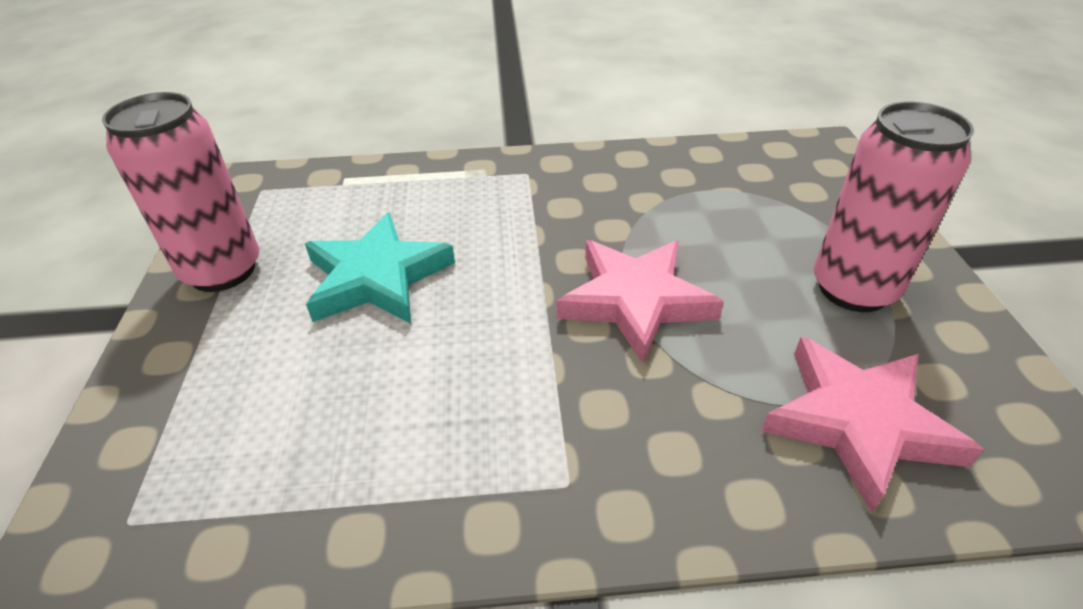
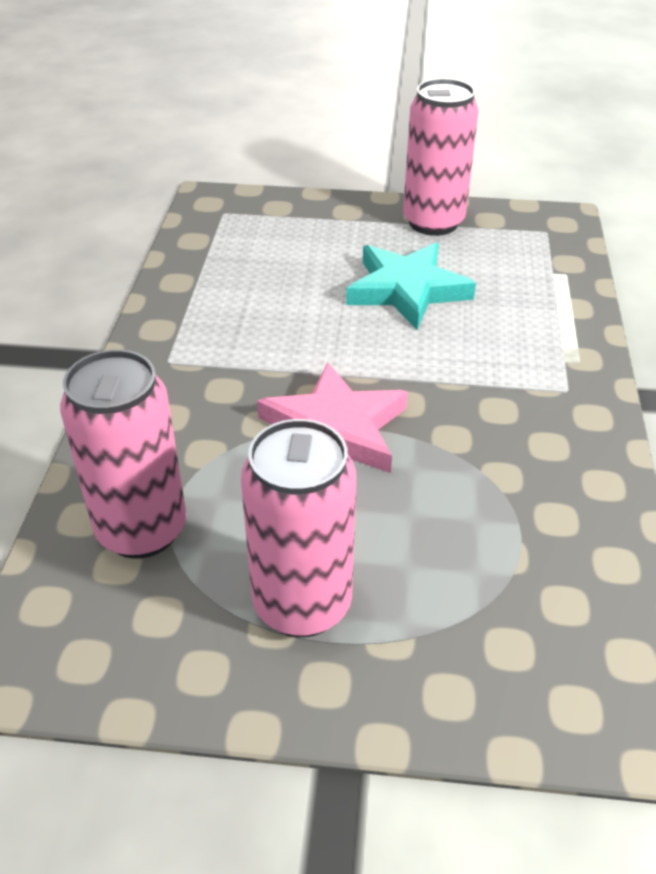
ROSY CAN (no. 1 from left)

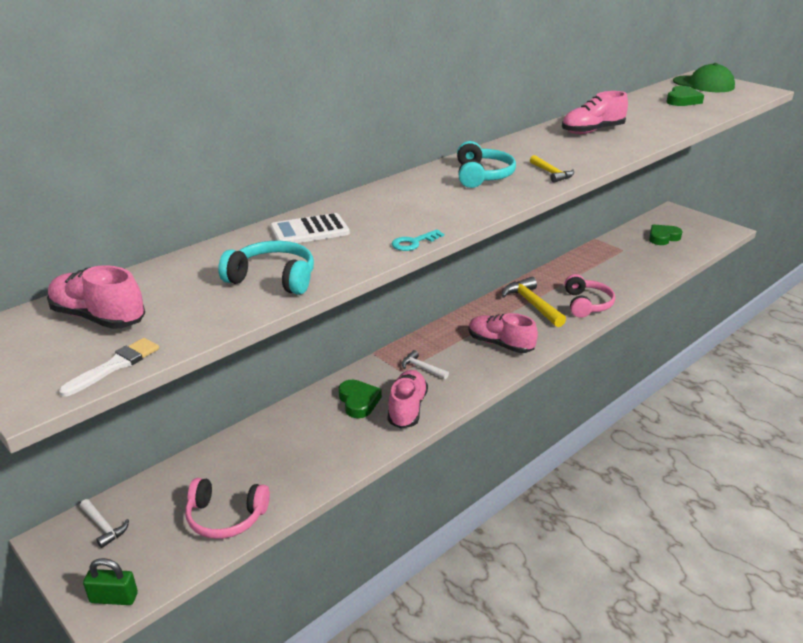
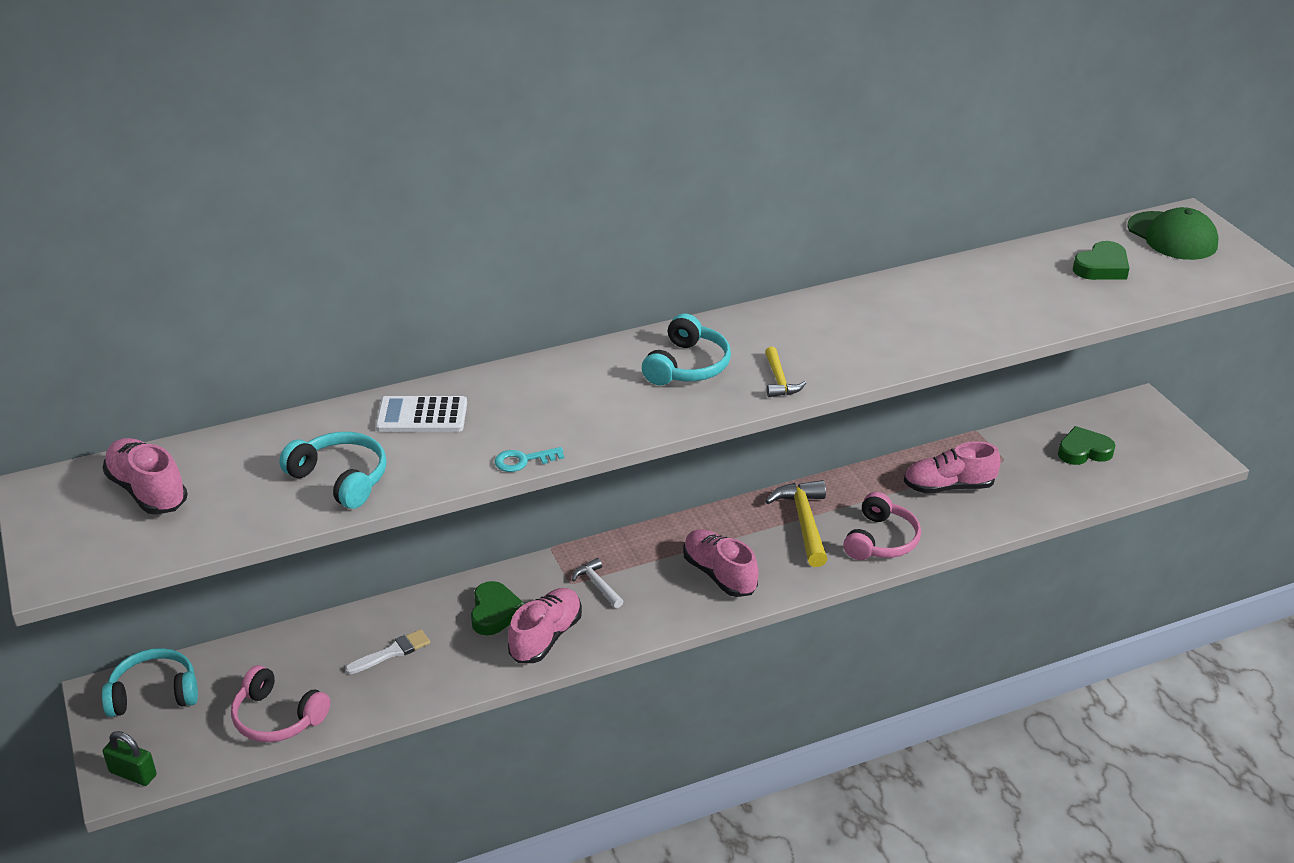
TEAL OVER-EAR HEADPHONES (no. 1 from left)
PURE WHITE PAINTBRUSH
ROSY LACE-UP SHOE (no. 4 from left)

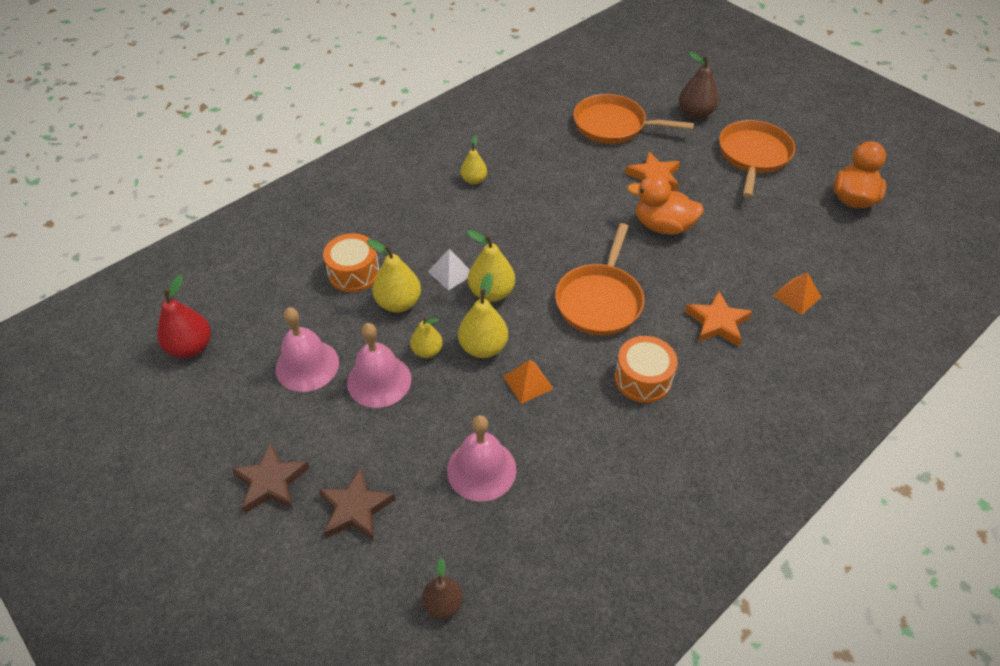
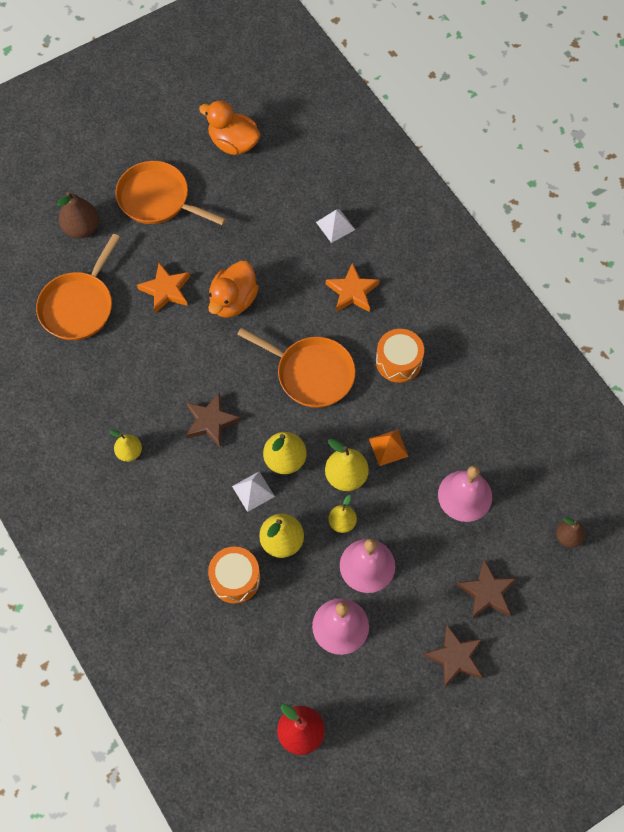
BROWN FIVE-POINTED STAR (no. 1 from left)
PURE WHITE SOLID PYRAMID (no. 2 from left)

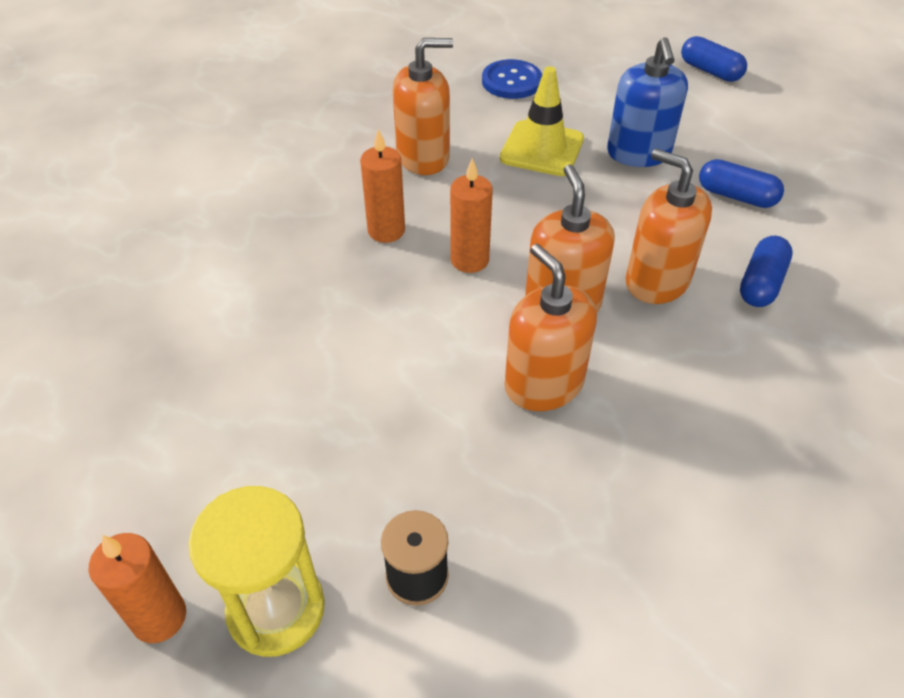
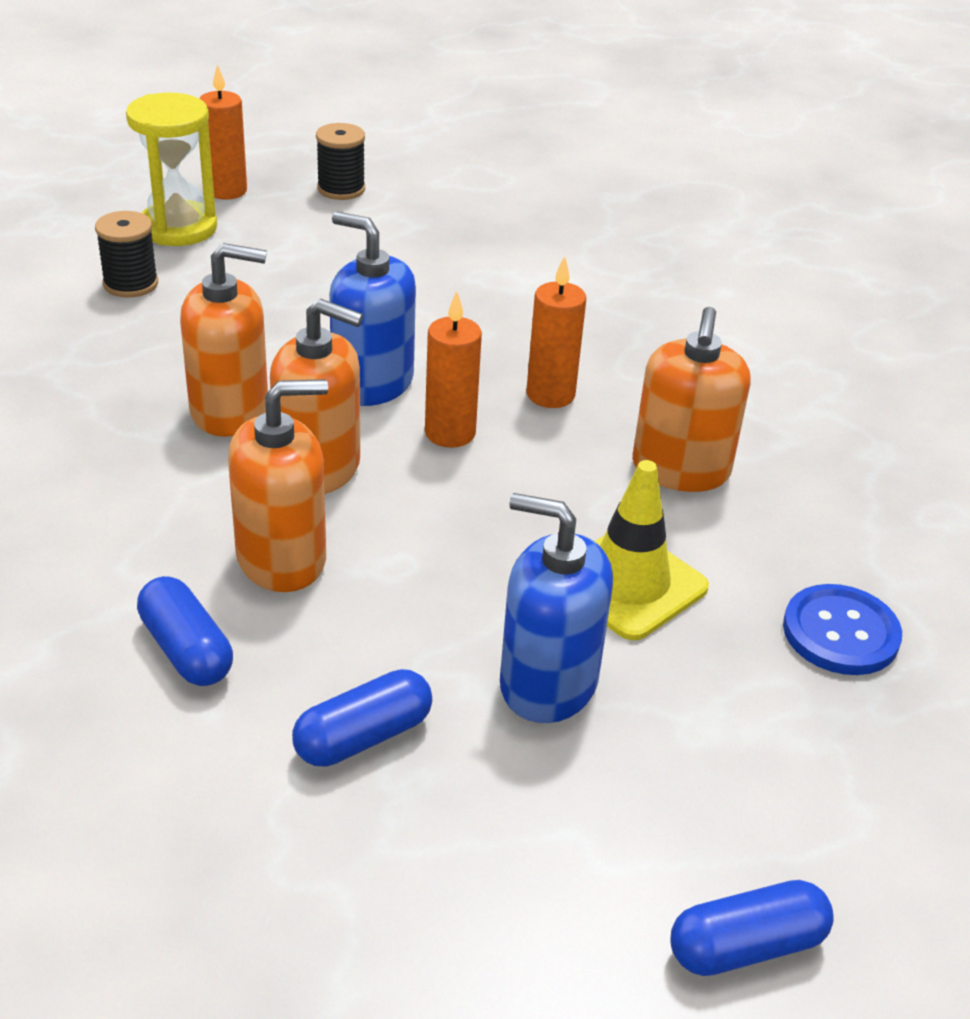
BLACK BOBBIN (no. 2 from left)
COBALT SOAP DISPENSER (no. 1 from left)

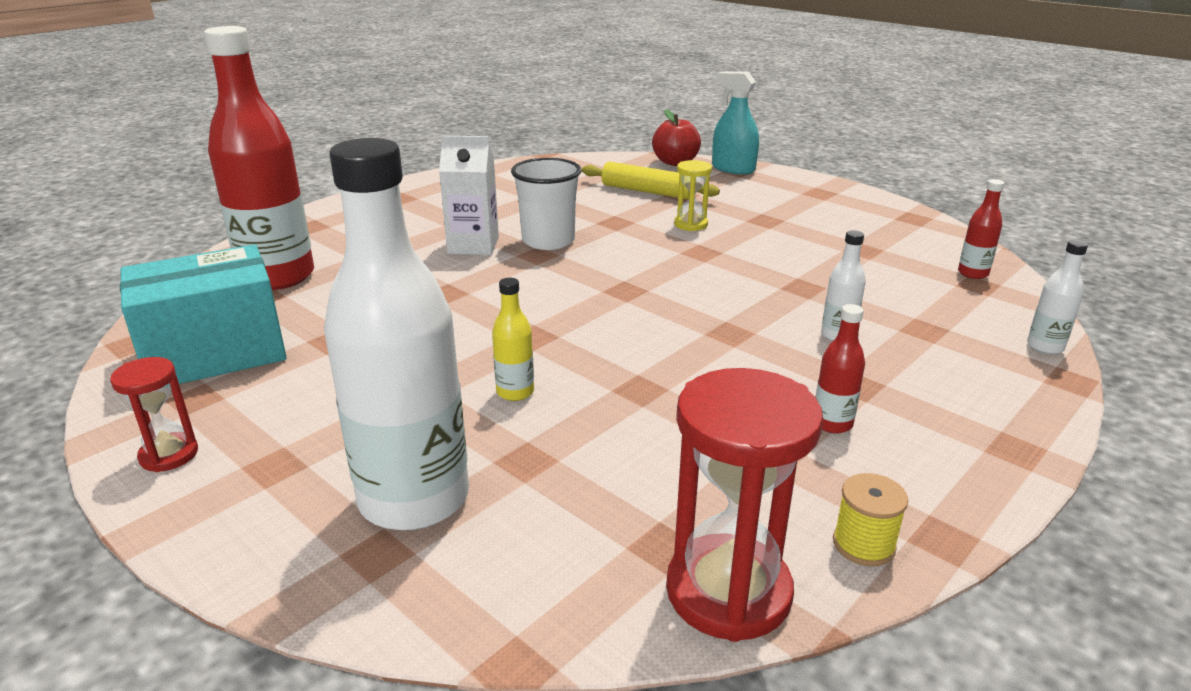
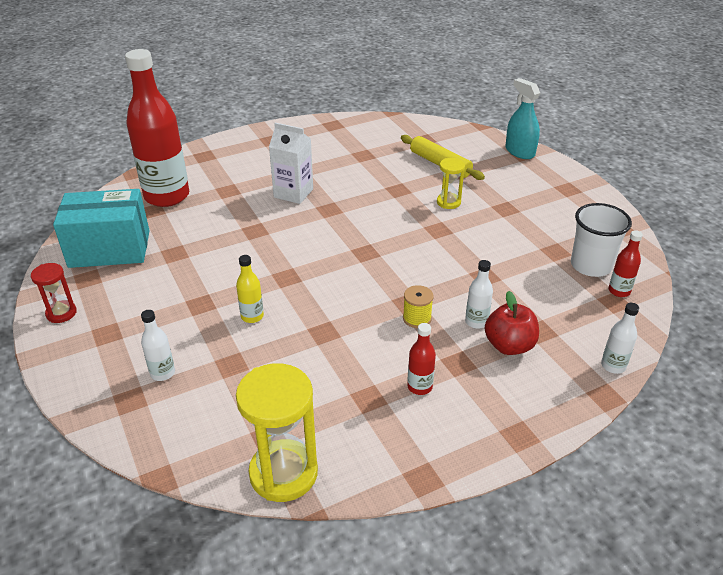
PURE WHITE FLASK (no. 1 from left)
YELLOW HOURGLASS (no. 1 from left)
YELLOW BOBBIN
SCARLET TOY APPLE
PURE WHITE TUMBLER

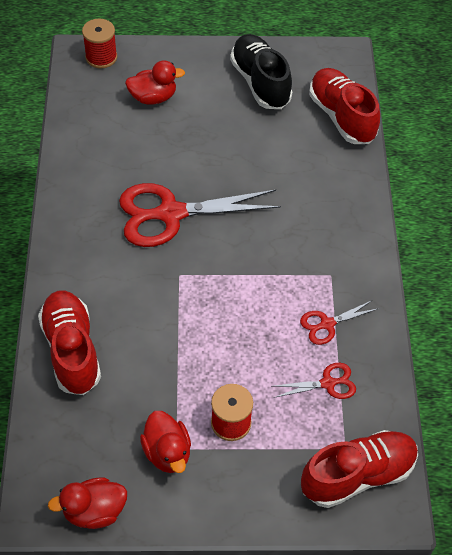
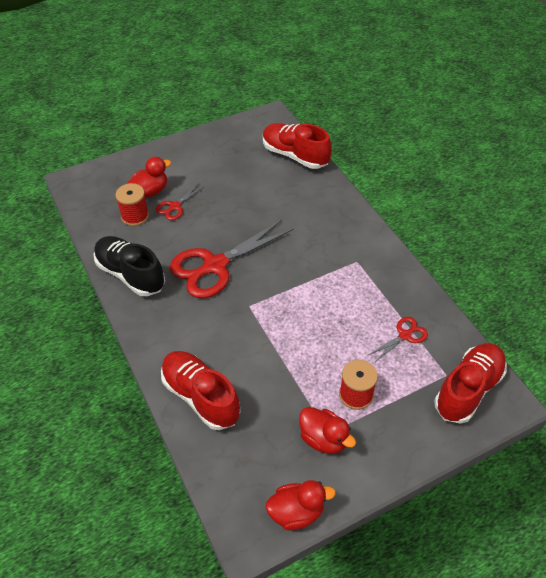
BLACK LACE-UP SHOE
SCARLET BOBBIN (no. 1 from left)
SCARLET PAIR OF SCISSORS (no. 1 from left)
SCARLET TOY DUCK (no. 2 from left)

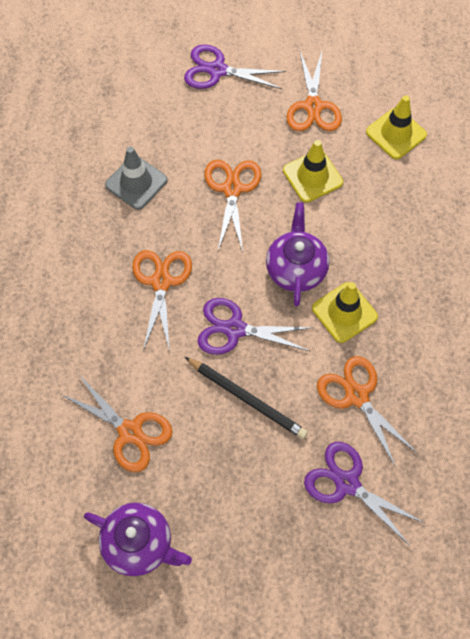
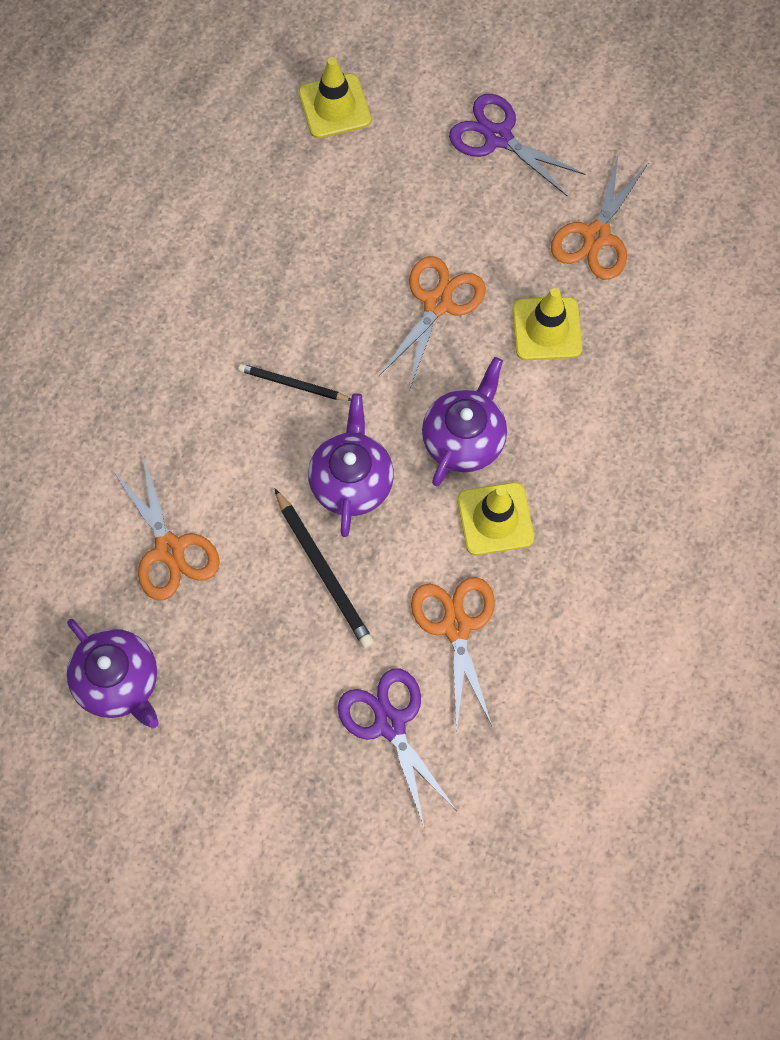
BLACK WOODEN PENCIL (no. 1 from left)
YELLOW TRAFFIC CONE (no. 1 from left)
VIOLET TEA POT (no. 2 from left)
GRAY TRAFFIC CONE

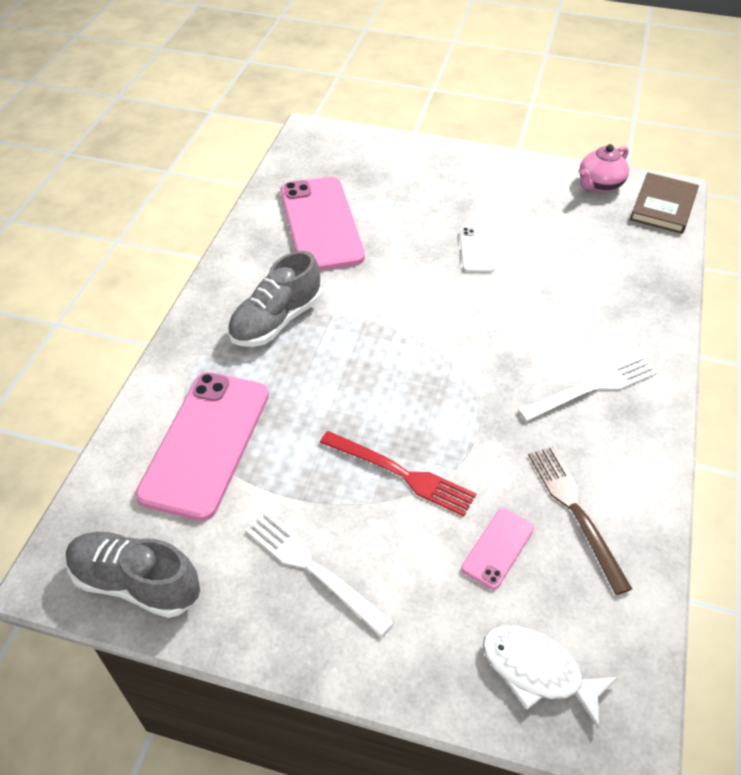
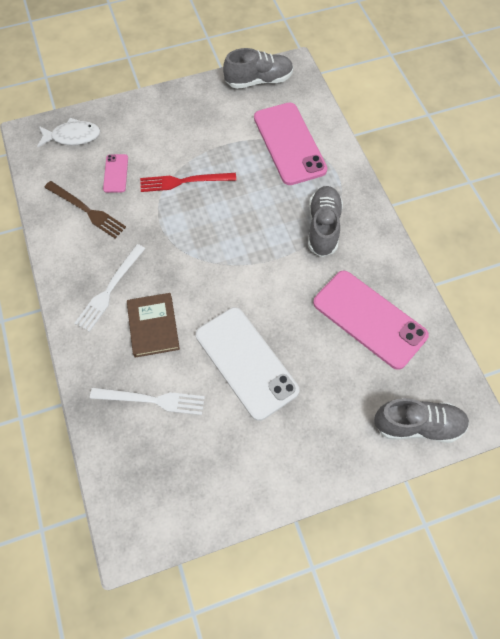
PURE WHITE FORK (no. 2 from left)
BROWN BOOK
PURE WHITE MOBILE PHONE
GRAY LACE-UP SHOE (no. 3 from left)
ROSY TEA POT

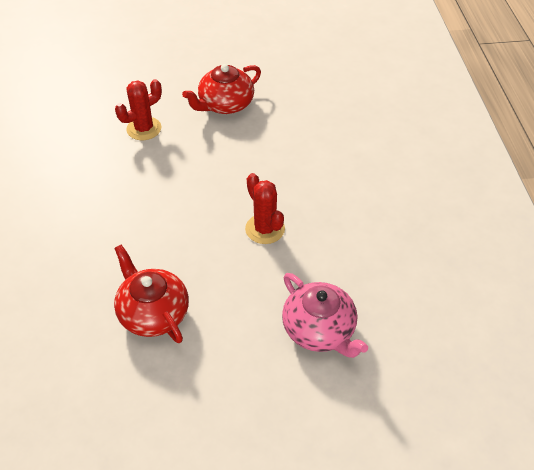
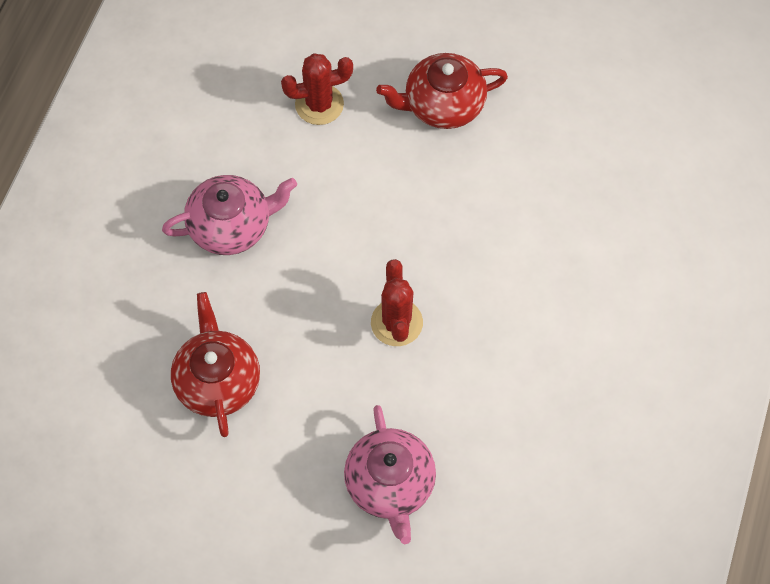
ROSY TEA POT (no. 1 from left)

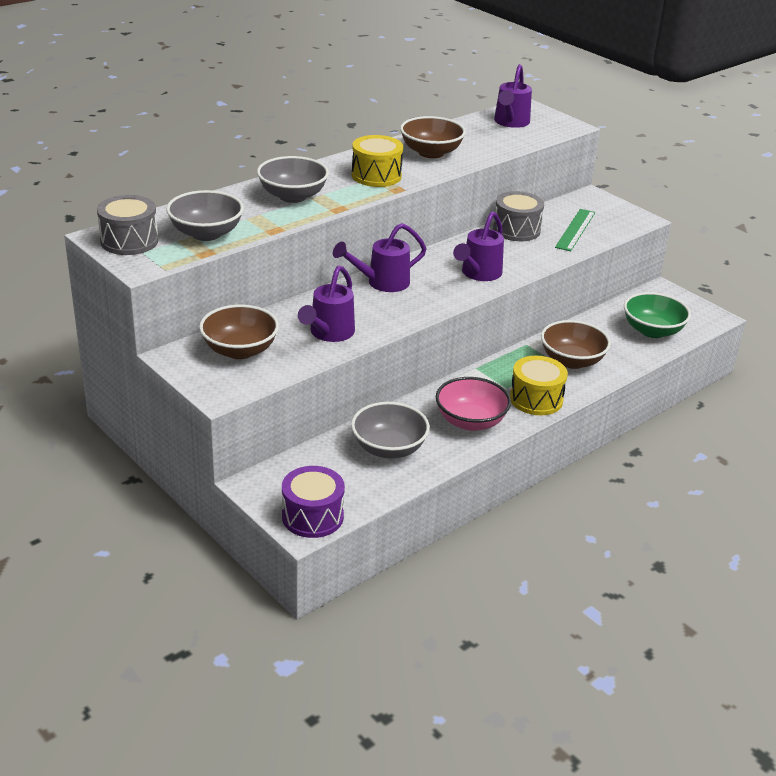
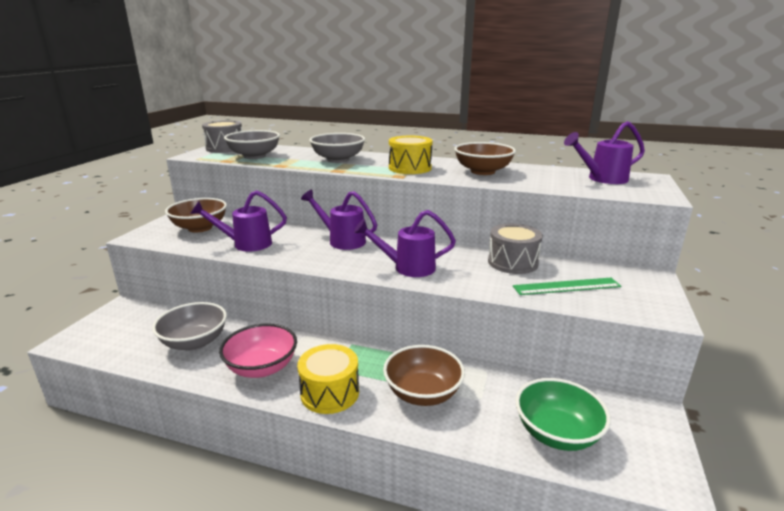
VIOLET TOY DRUM

